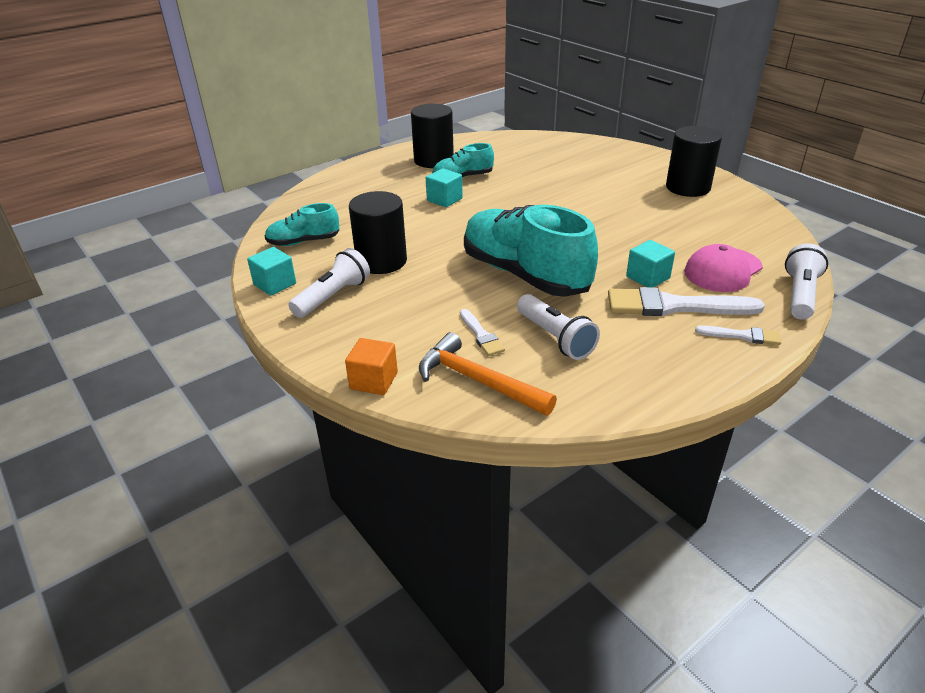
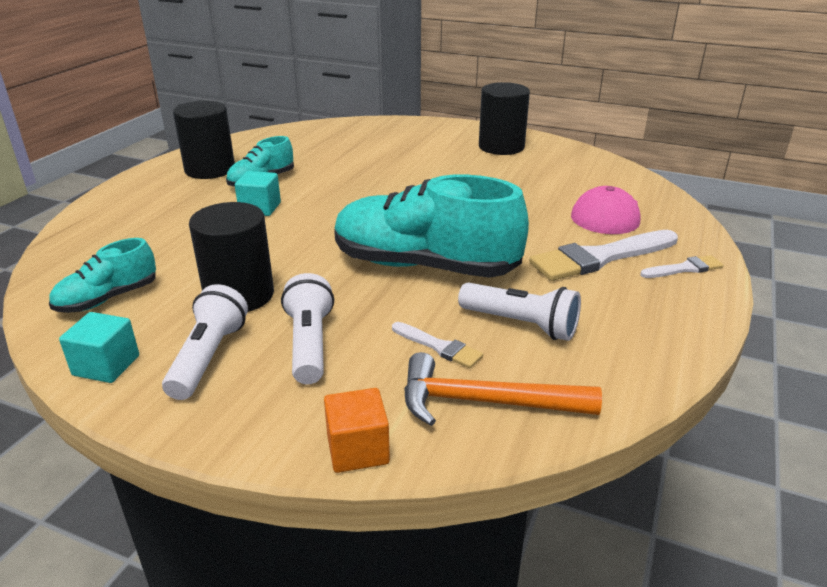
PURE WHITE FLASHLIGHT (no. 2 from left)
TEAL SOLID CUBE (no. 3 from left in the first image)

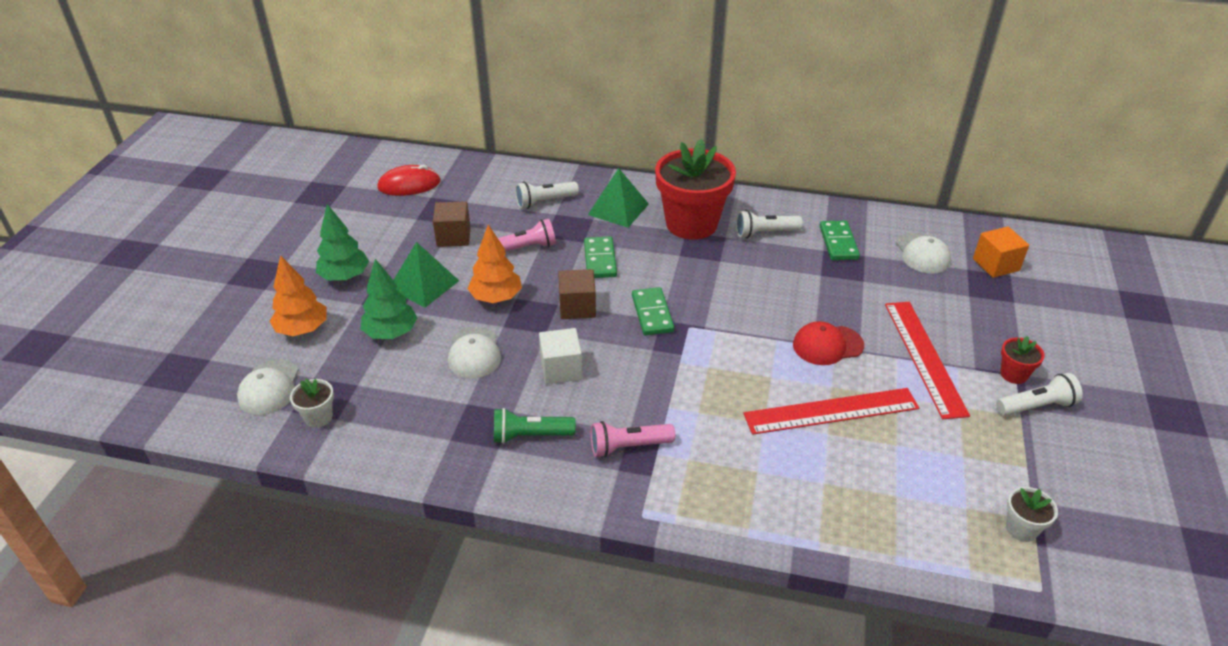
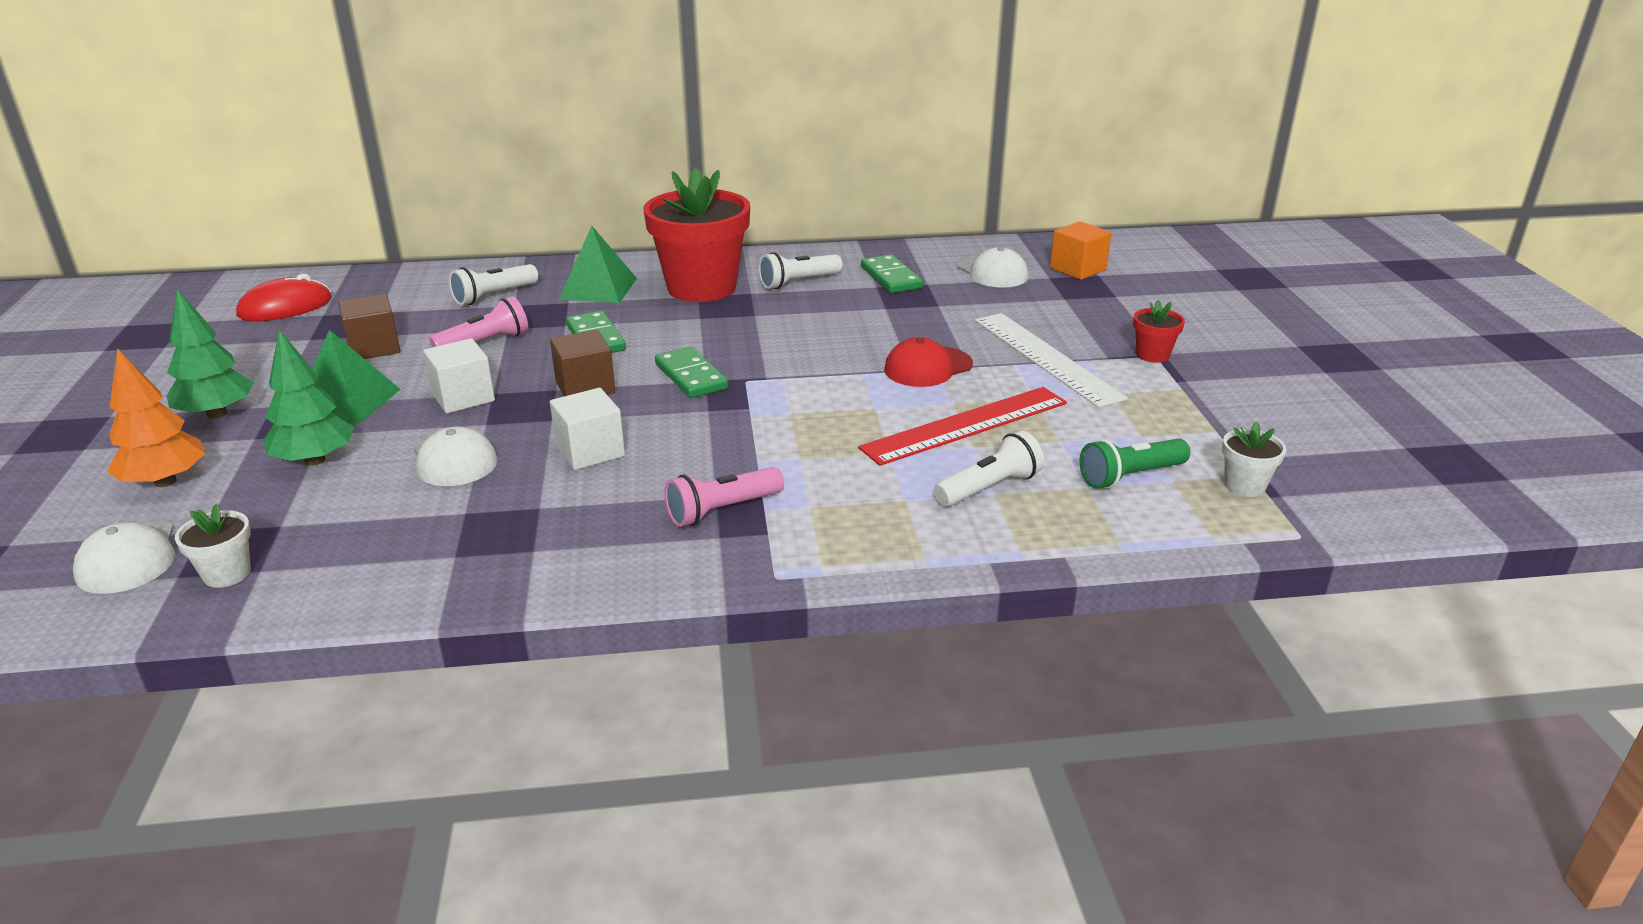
PURE WHITE SOLID CUBE (no. 1 from left)
PURE WHITE FLASHLIGHT (no. 3 from left)
PURE WHITE STRAIGHTEDGE
EMERALD FLASHLIGHT

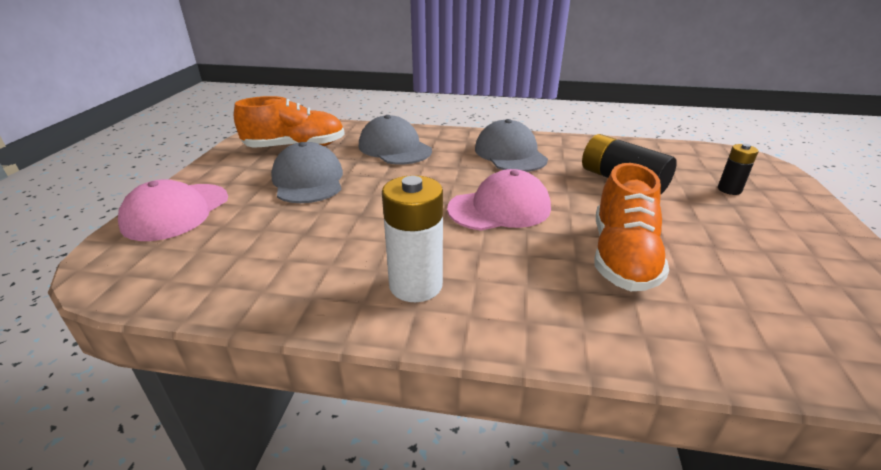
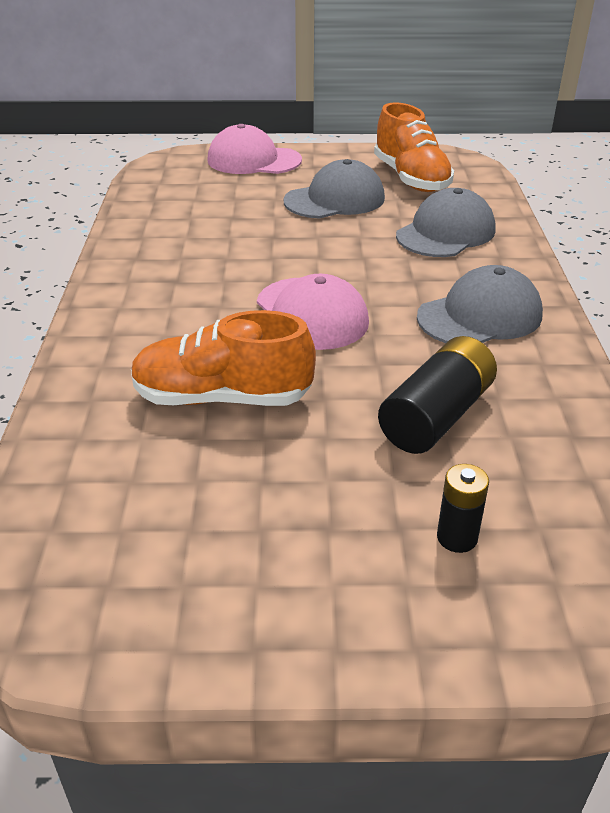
PURE WHITE BATTERY

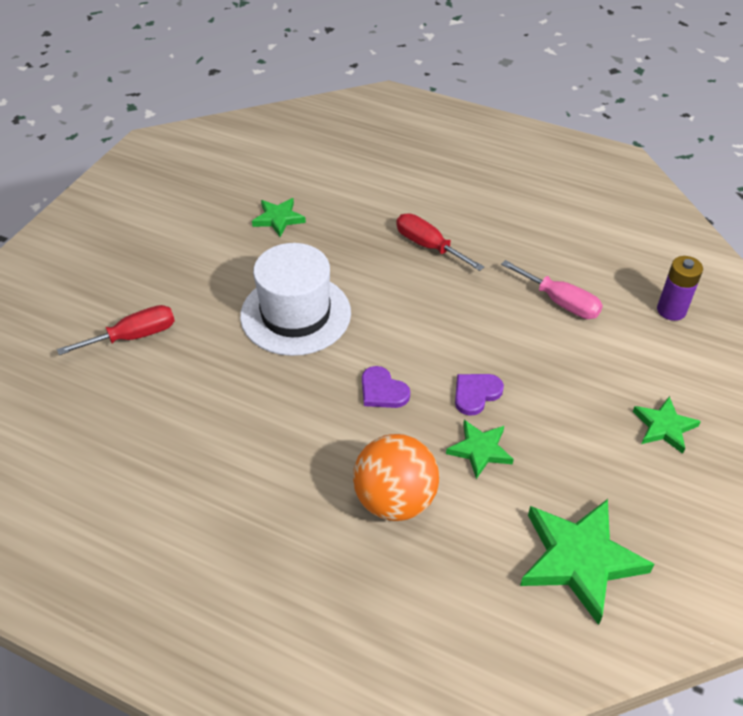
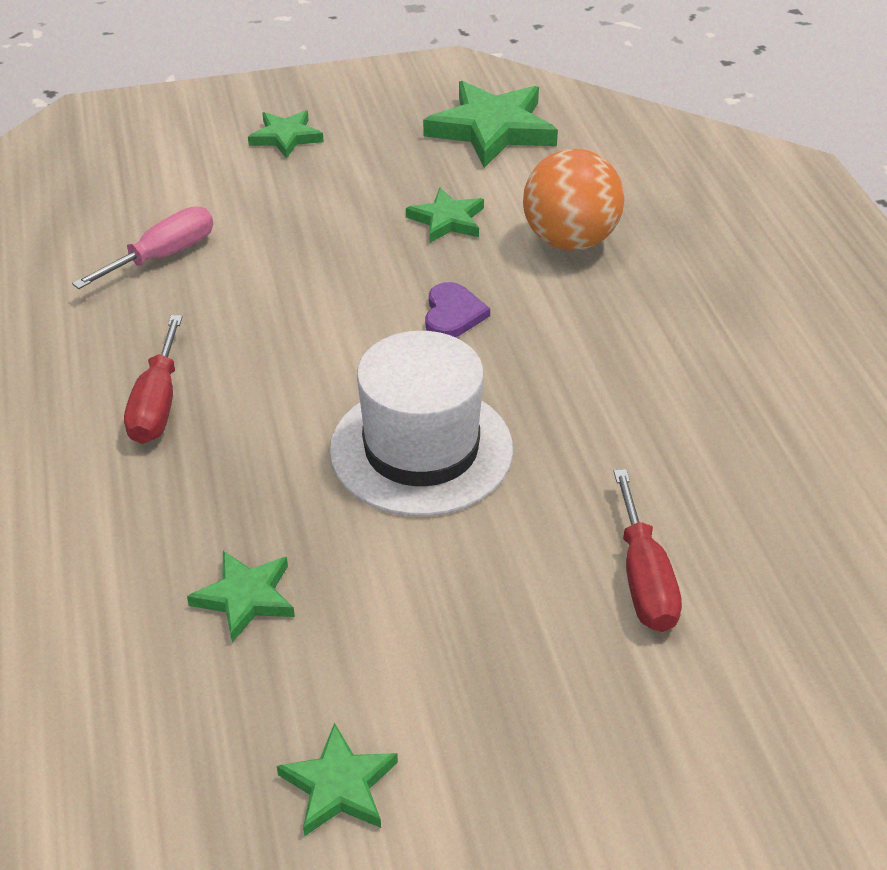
ROSY SCREWDRIVER
EMERALD FIVE-POINTED STAR (no. 3 from left)
SCARLET SCREWDRIVER (no. 2 from left)
VIOLET HEART SHAPE (no. 2 from left in the first image)
VIOLET BATTERY

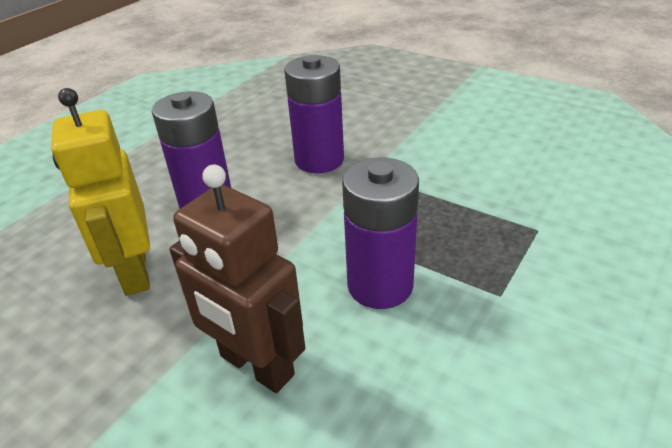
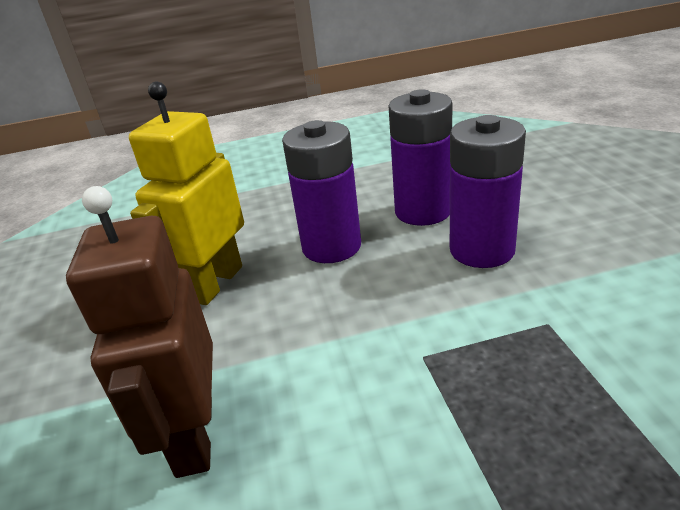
VIOLET BATTERY (no. 2 from left)

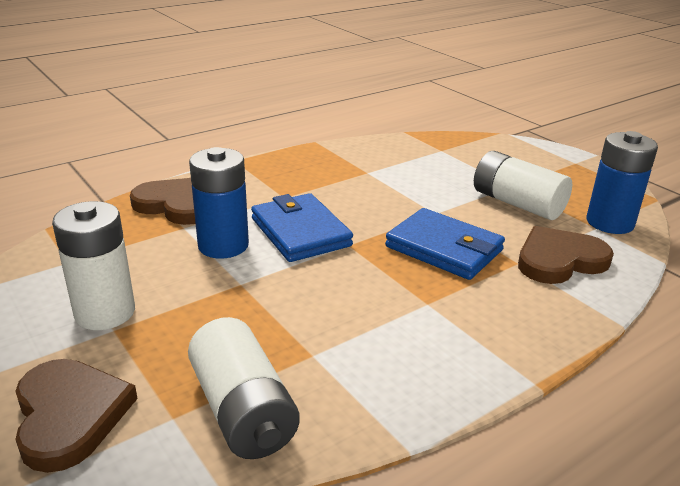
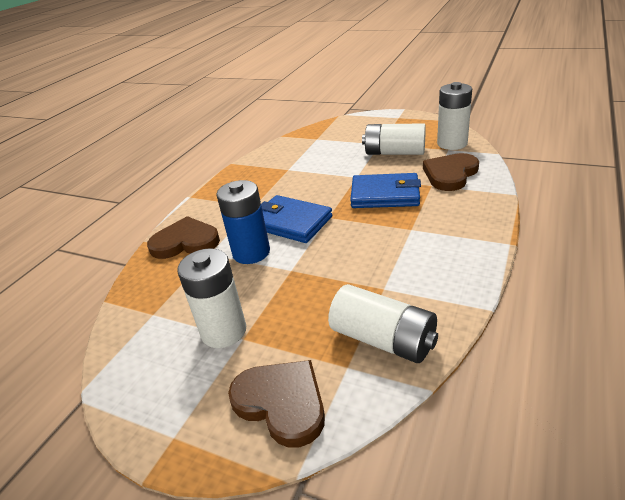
PURE WHITE BATTERY (no. 4 from left)

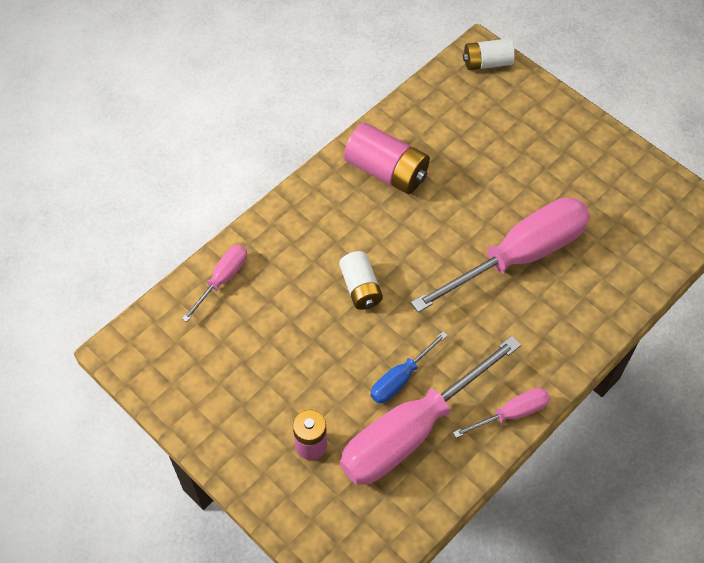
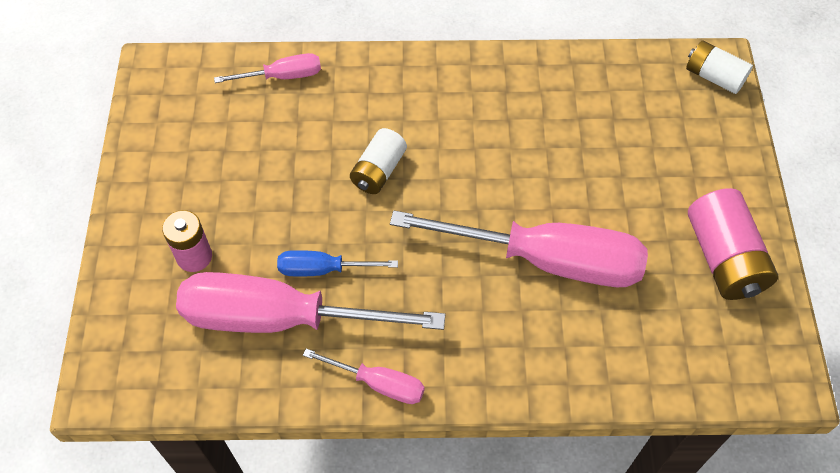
ROSY BATTERY (no. 2 from left)

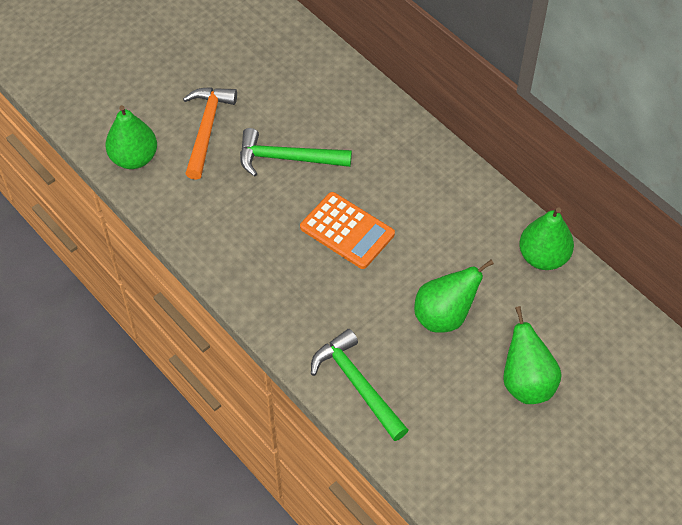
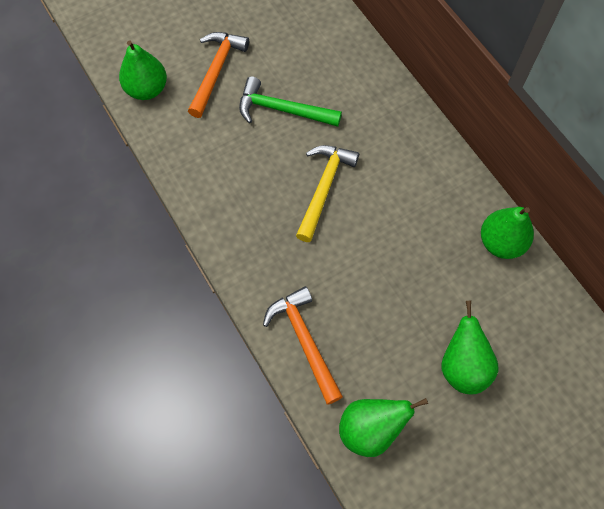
ORANGE CARPENTER'S HAMMER (no. 2 from left)
YELLOW CARPENTER'S HAMMER
EMERALD TOY PEAR (no. 2 from left)

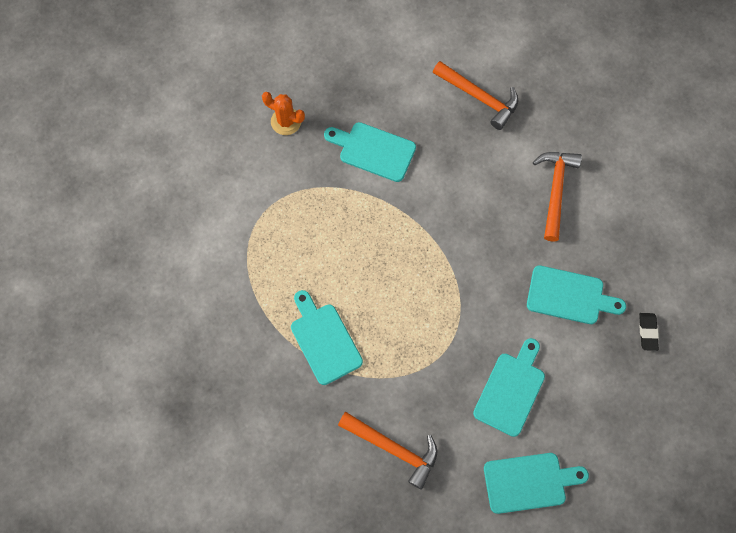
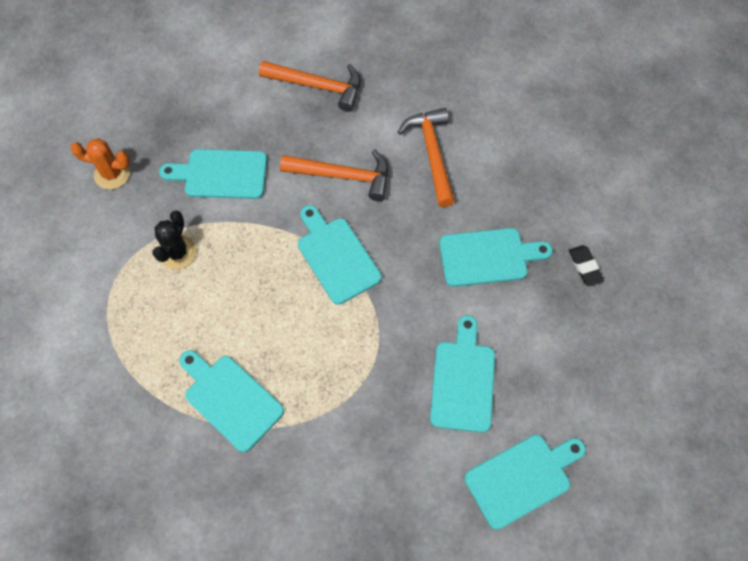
BLACK CACTUS
ORANGE CARPENTER'S HAMMER (no. 2 from left)
TEAL CHOPPING BOARD (no. 3 from left)

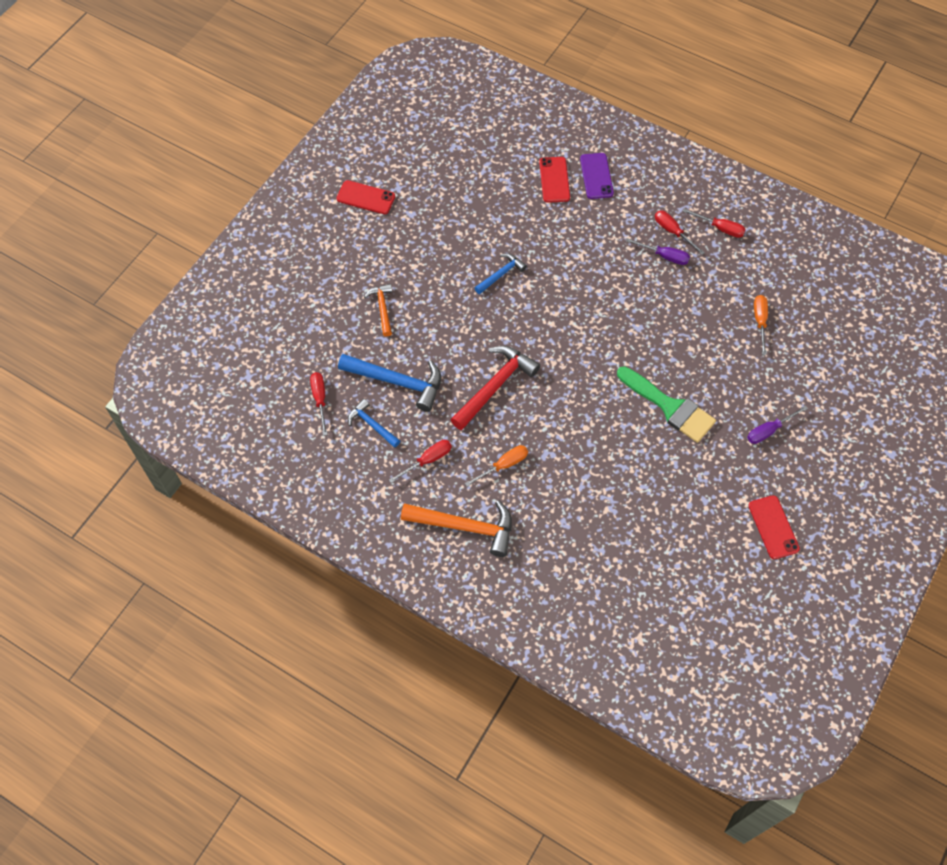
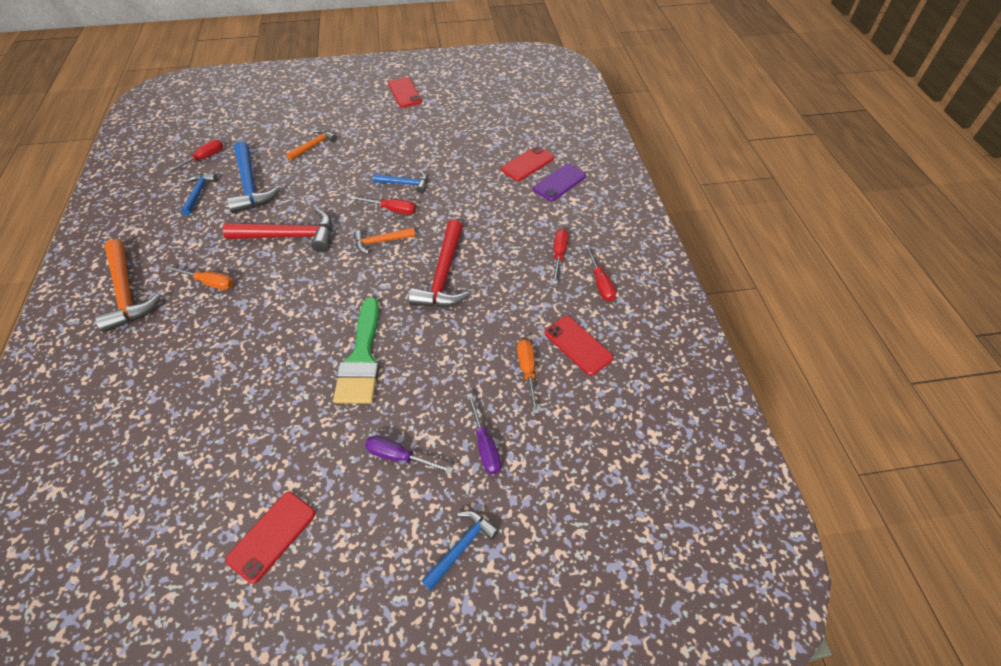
SCARLET SCREWDRIVER (no. 2 from left)
ORANGE CARPENTER'S HAMMER (no. 3 from left)
SCARLET CARPENTER'S HAMMER (no. 2 from left)
COBALT CARPENTER'S HAMMER (no. 4 from left)
VIOLET SCREWDRIVER (no. 2 from left)
ORANGE SCREWDRIVER (no. 2 from left)
SCARLET MOBILE PHONE (no. 4 from left)

